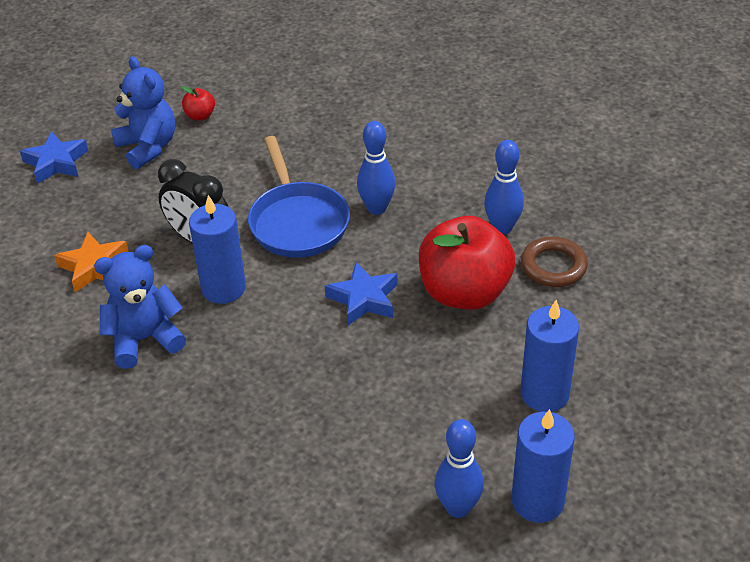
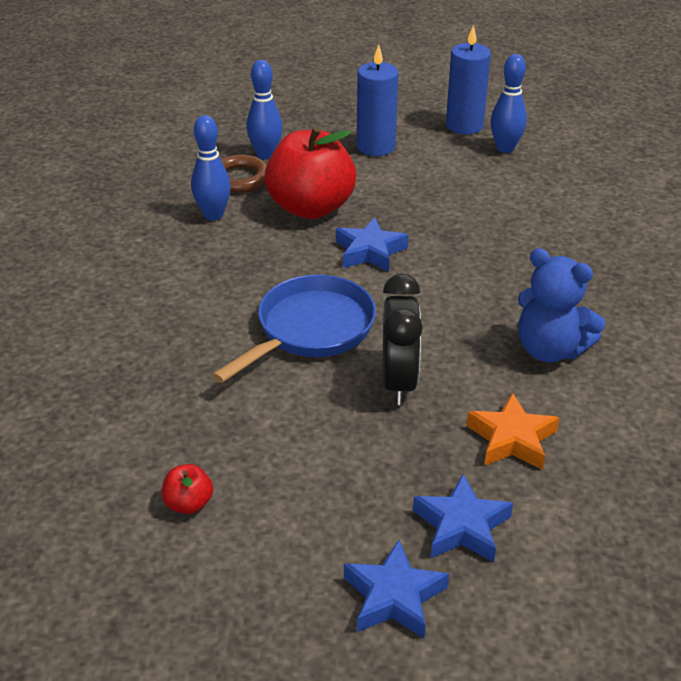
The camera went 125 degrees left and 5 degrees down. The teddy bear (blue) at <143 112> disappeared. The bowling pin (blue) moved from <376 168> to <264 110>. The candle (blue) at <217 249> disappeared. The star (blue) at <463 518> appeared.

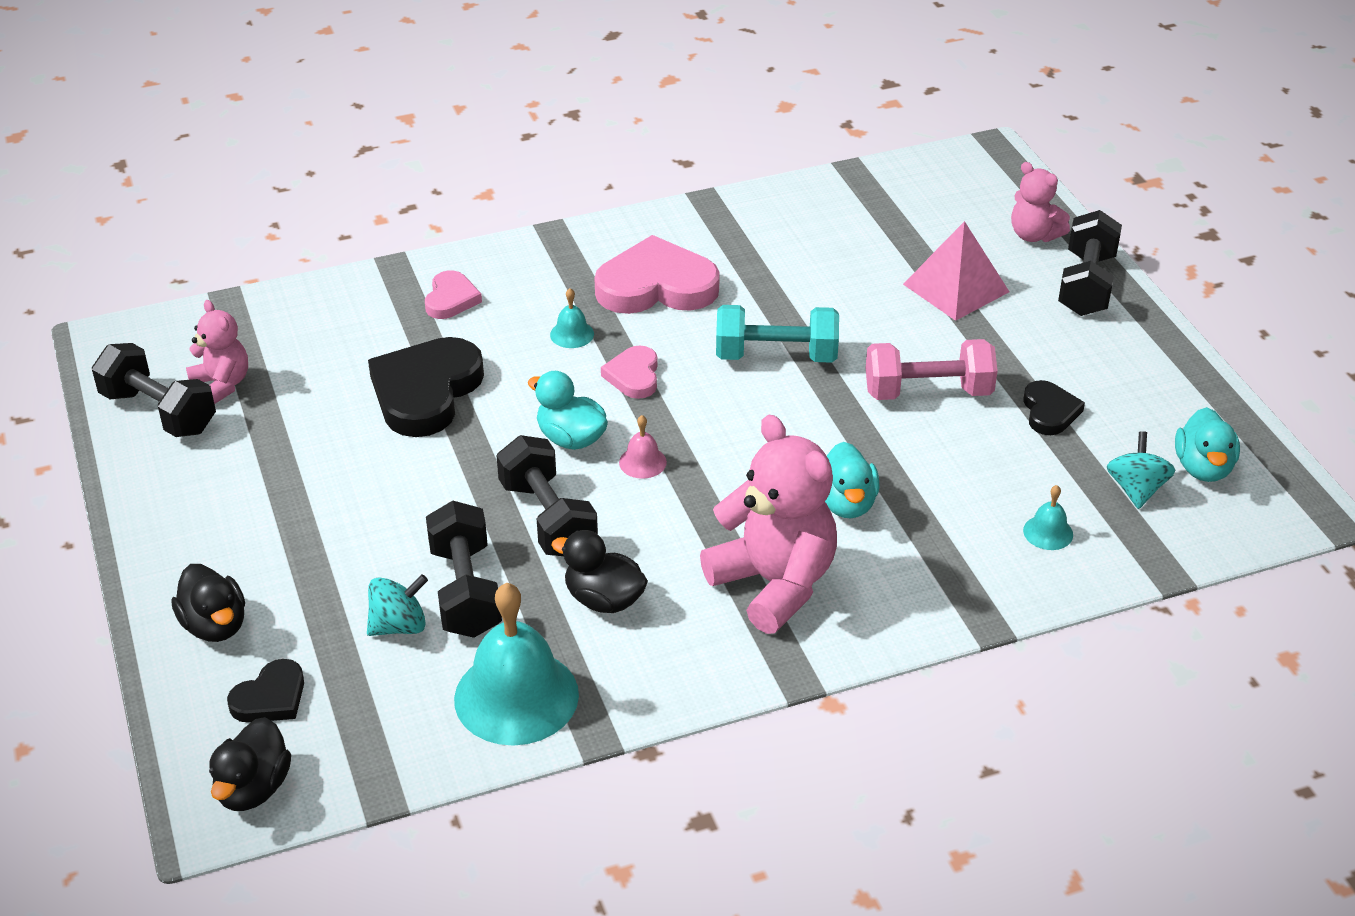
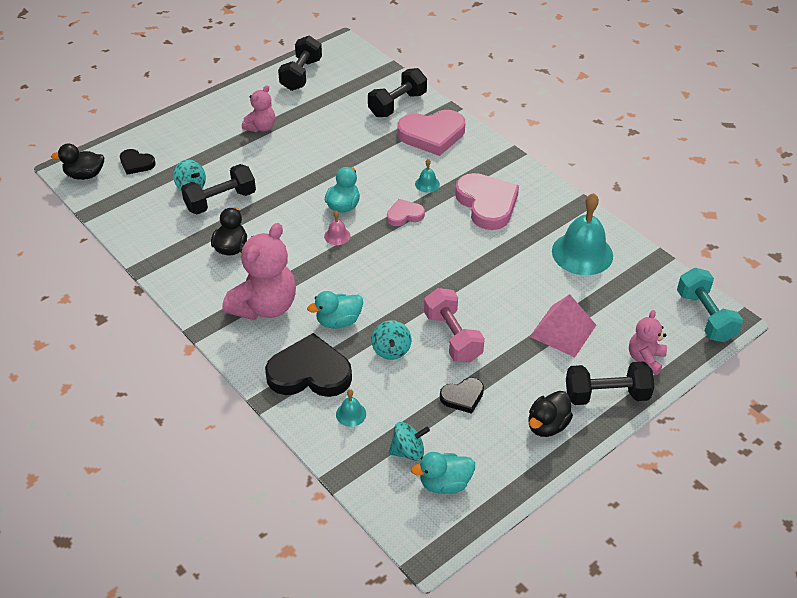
The camera went 70 degrees right and 5 degrees up. The heart (pink) at <453 294> changed to 1.90 times the size. The teddy bear (pink) moved from <217 352> to <258 108>. The dumbbell (turquoise) moved from <777 334> to <710 305>. The heart (black) moved from <426 387> to <308 365>. The dumbbell (black) moved from <547 495> to <397 92>. The duck (black) moved from <208 603> to <550 414>. The bell (turquoise) moved from <516 664> to <582 234>. The spinning top (turquoise) at <391 340> appeared.

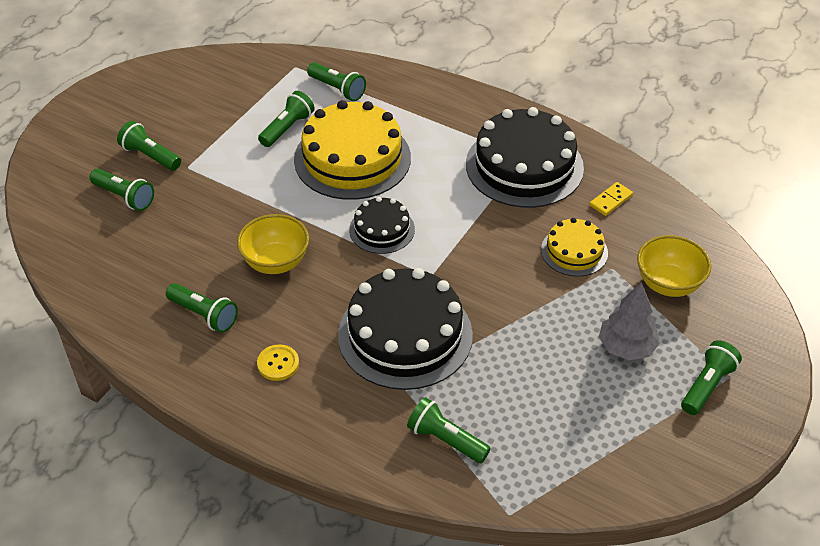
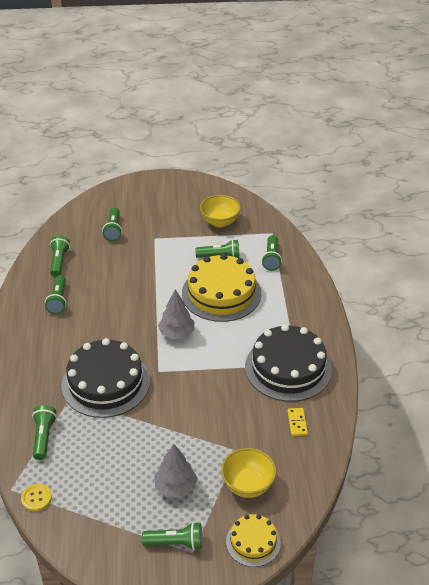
The camera went 55 degrees right and 5 degrees down. The flashlight (green) moved from <149 146> to <60 256>. The domino (yellow) at <611 199> turned 75 degrees clockwise. The cake (black) at <382 225> was replaced by the tree (grey) at <176 314>. The bowl (yellow) moved from <273 244> to <220 211>. The cake (yellow) moved from <574 247> to <253 540>. The button (yellow) moved from <278 362> to <36 497>.

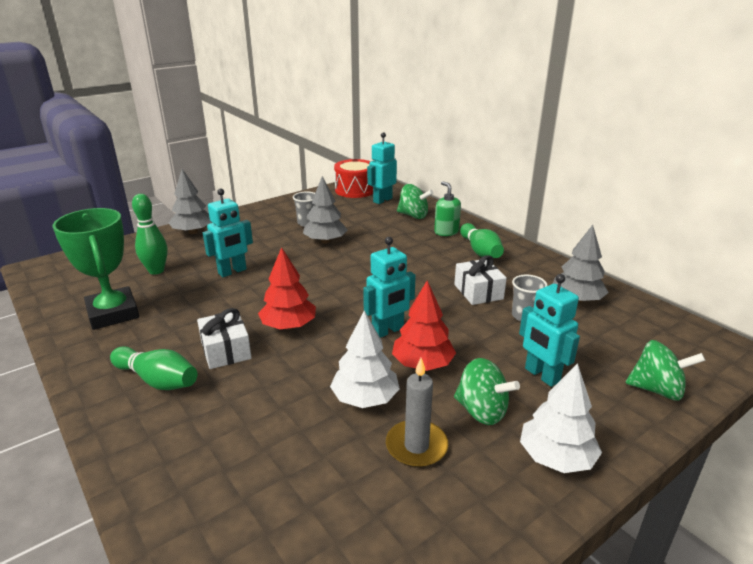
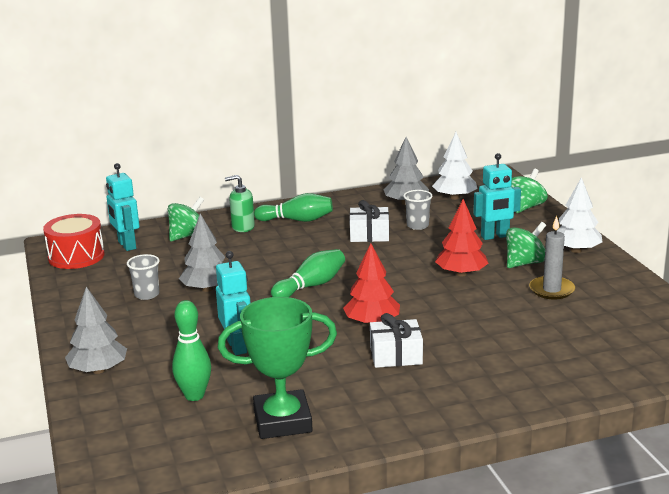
The camera went 70 degrees left and 5 degrees down. The robot (turquoise) at <389 287> disappeared. The tree (white) moved from <365 359> to <454 166>. The bowling pin (green) moved from <154 368> to <308 273>.

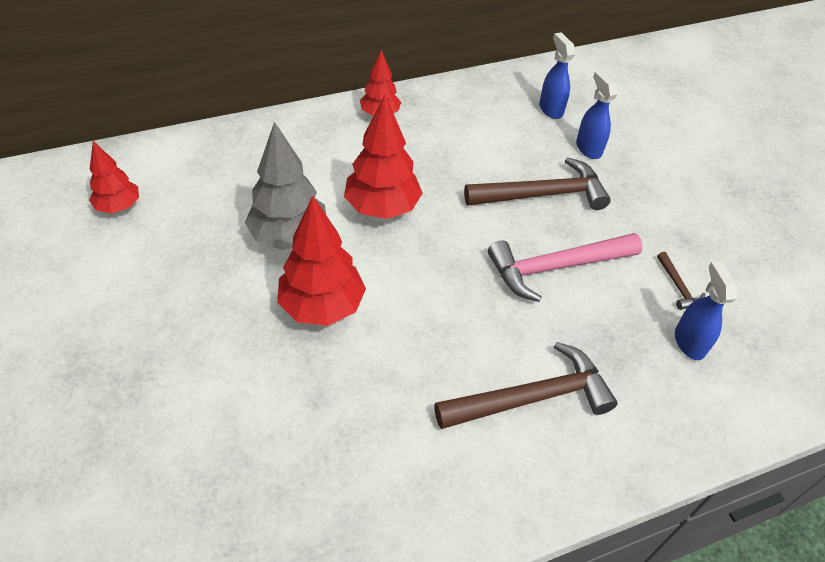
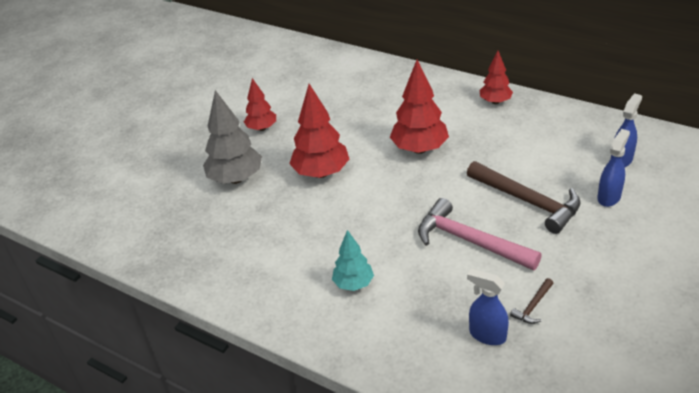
The camera went 60 degrees right and 10 degrees down. The tree (grey) moved from <285 186> to <232 137>. The tree (red) moved from <114 177> to <260 104>. The spray bottle (blue) at <706 310> turned 105 degrees counterclockwise. The hammer (brown) at <526 385> was replaced by the tree (turquoise) at <353 260>.

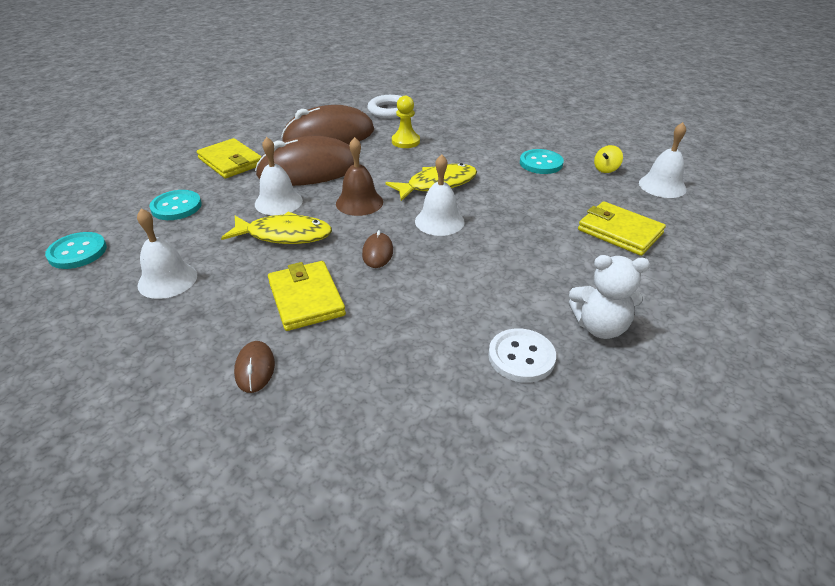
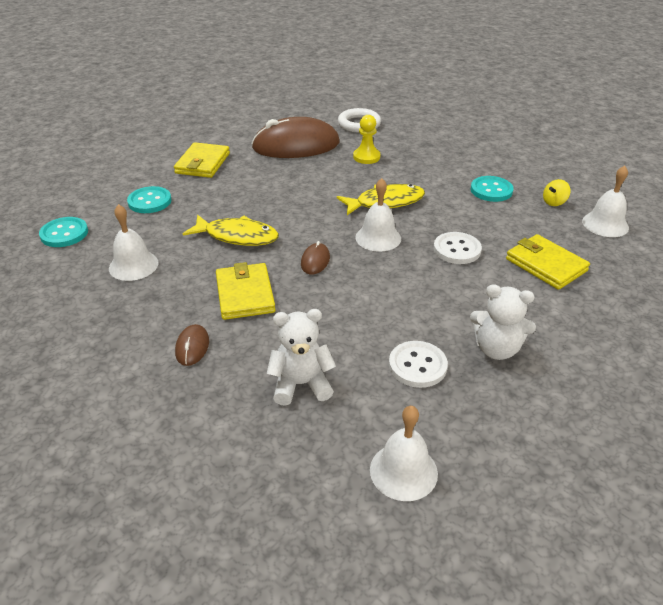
The camera went 10 degrees right and 0 degrees up. The mouse (brown) at <304 161> disappeared. The bell (white) moved from <279 176> to <404 453>. The bell (brown) at <359 176> disappeared. The wallet (yellow) at <229 158> turned 45 degrees clockwise. The button (white) at <458 248> appeared. The teddy bear (white) at <301 357> appeared.

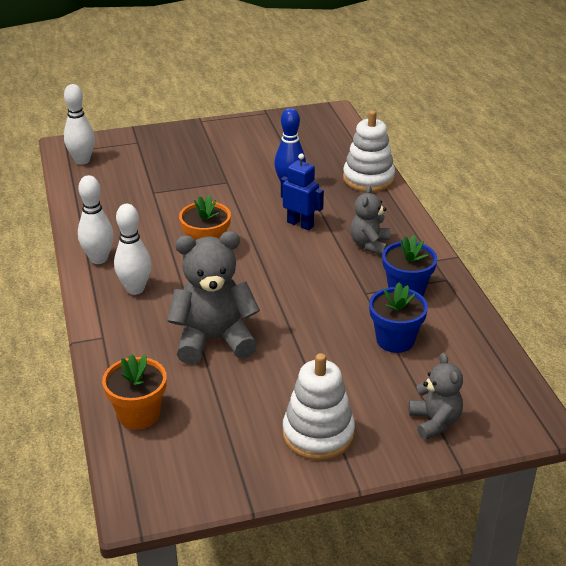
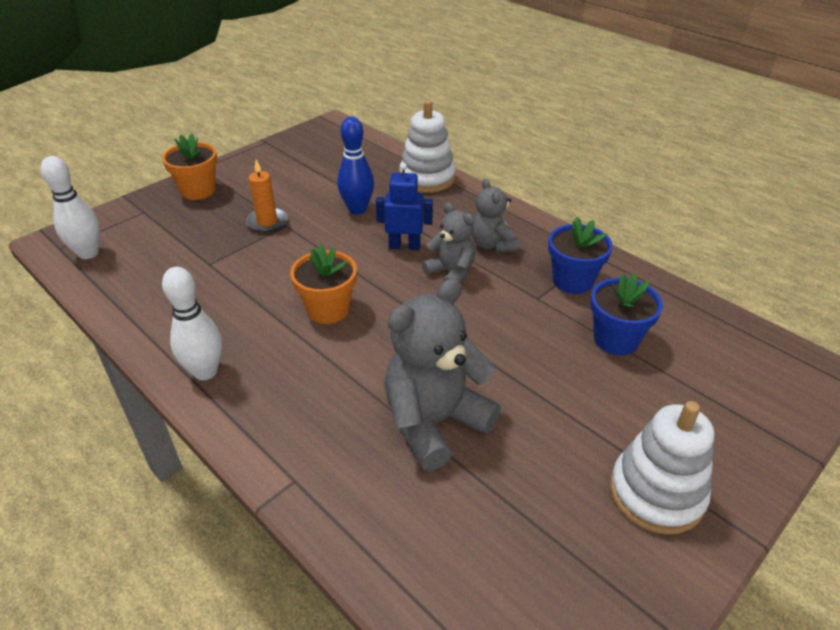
The camera went 30 degrees left and 5 degrees up. The bowling pin (white) at <132 249> disappeared. The teddy bear (grey) moved from <436 396> to <448 243>. The flower pot (orange) moved from <134 392> to <189 166>. The candle (orange) at <267 196> appeared.

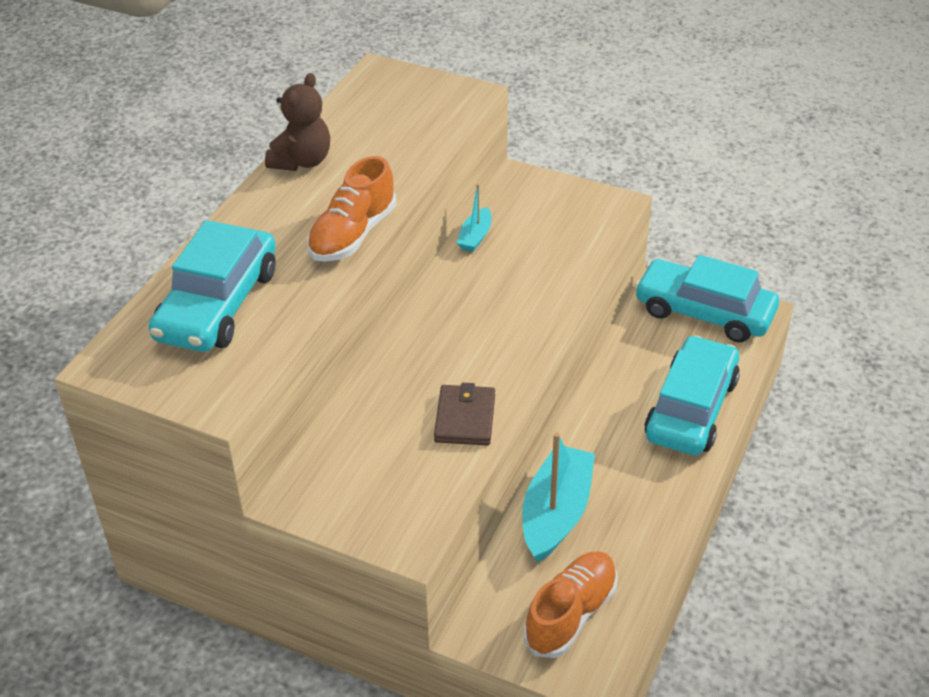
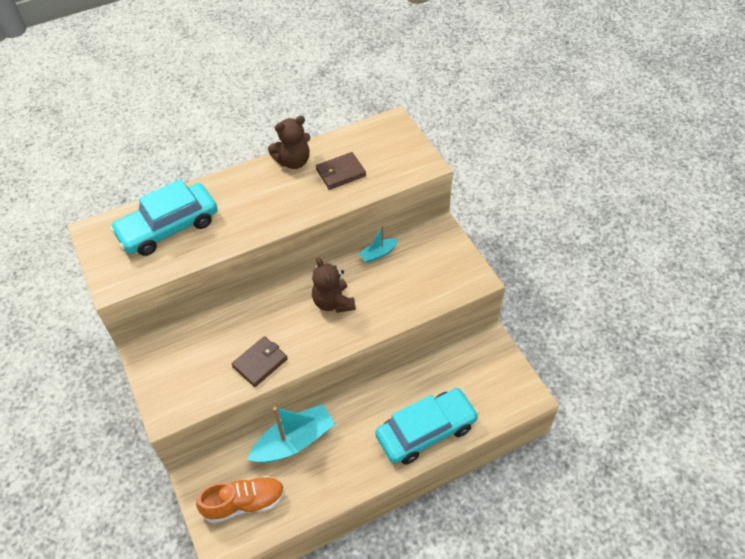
The camera went 40 degrees right and 10 degrees up. The shoe (orange) at <351 209> disappeared. The car (turquoise) at <707 299> disappeared. The wallet (brown) at <341 171> appeared. The teddy bear (brown) at <334 285> appeared.

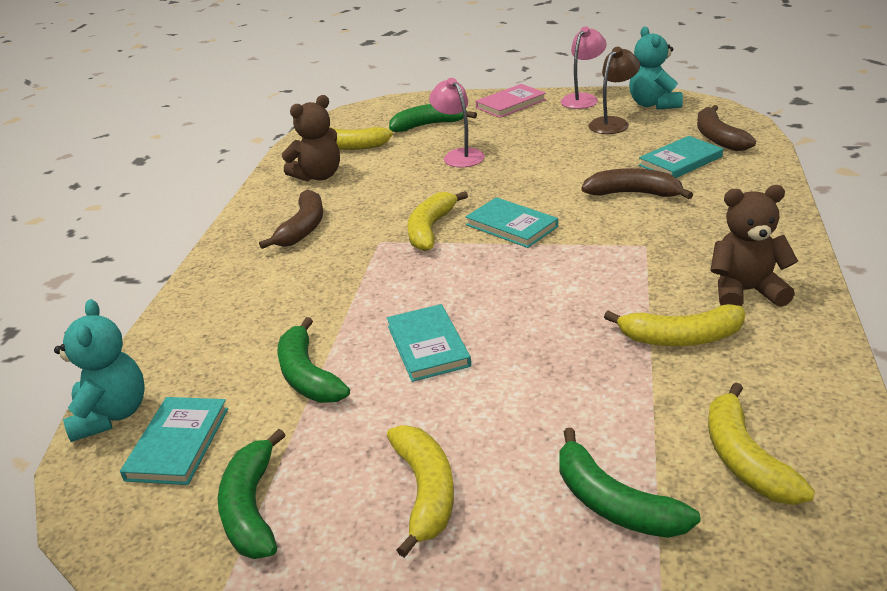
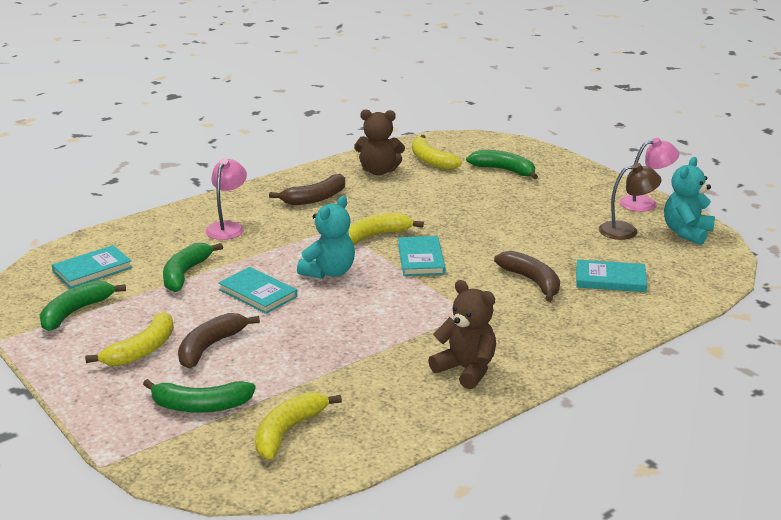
The camera went 40 degrees right and 5 degrees down. The lamp (pink) moved from <457 122> to <226 199>. The book (pink) at <511 101> disappeared. The banana (brown) moved from <726 128> to <219 340>. The teddy bear (turquoise) moved from <99 370> to <326 237>. The book (turquoise) at <429 343> turned 75 degrees counterclockwise. The banana (yellow) at <674 325> disappeared. The banana (green) at <630 483> turned 90 degrees counterclockwise.

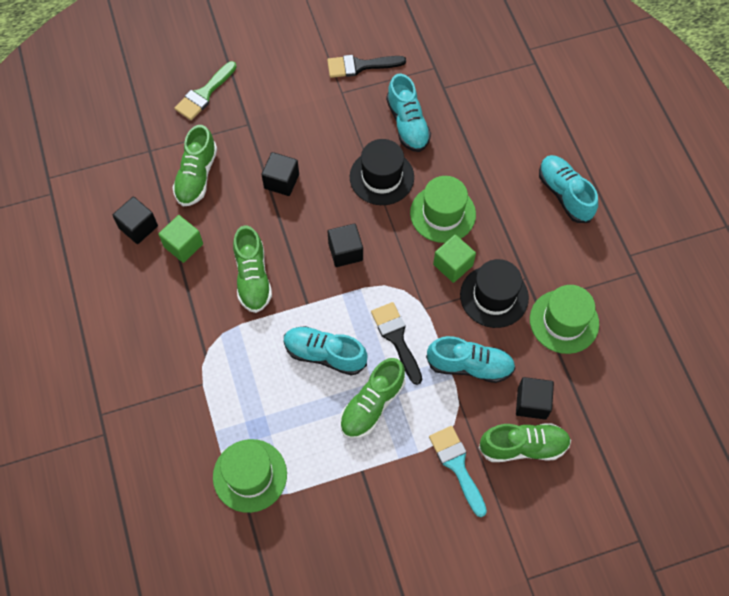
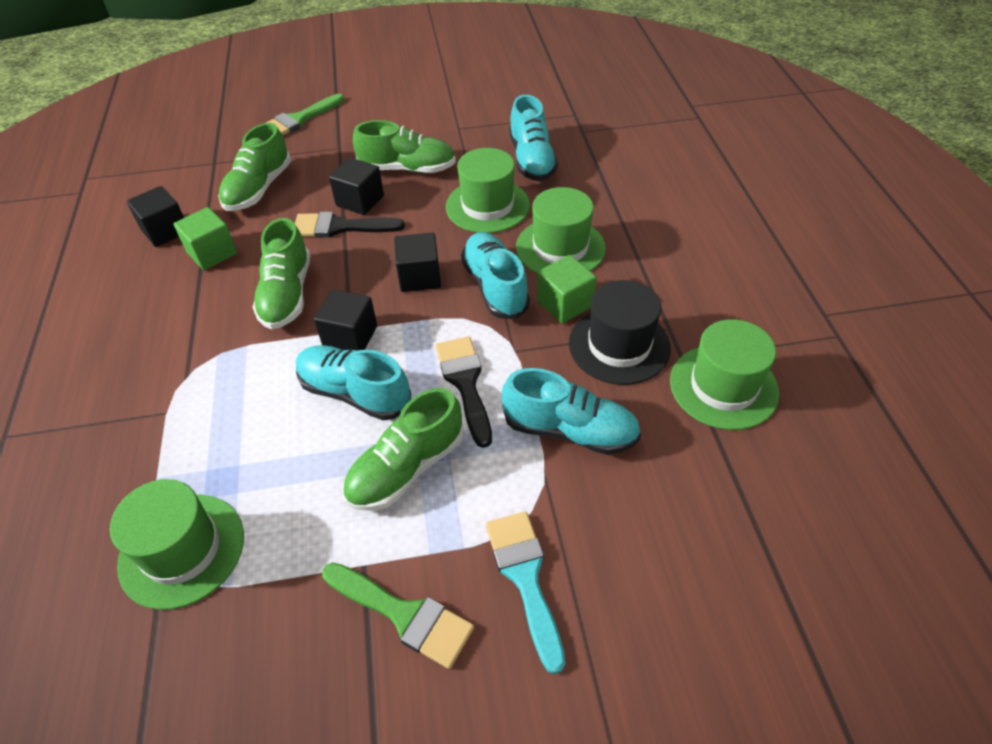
The camera went 10 degrees right and 15 degrees down. The brush (black) moved from <366 66> to <350 225>. The hat (black) at <382 172> became the hat (green) at <488 190>. The shoe (turquoise) moved from <568 189> to <495 275>. The cube (black) moved from <535 398> to <345 320>. The shoe (green) moved from <525 442> to <404 146>. The brush (green) at <398 615> appeared.

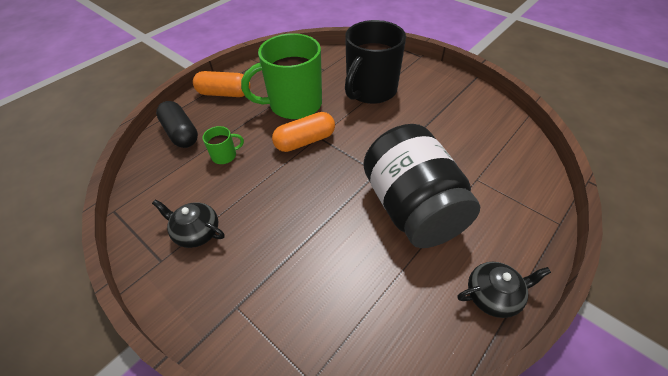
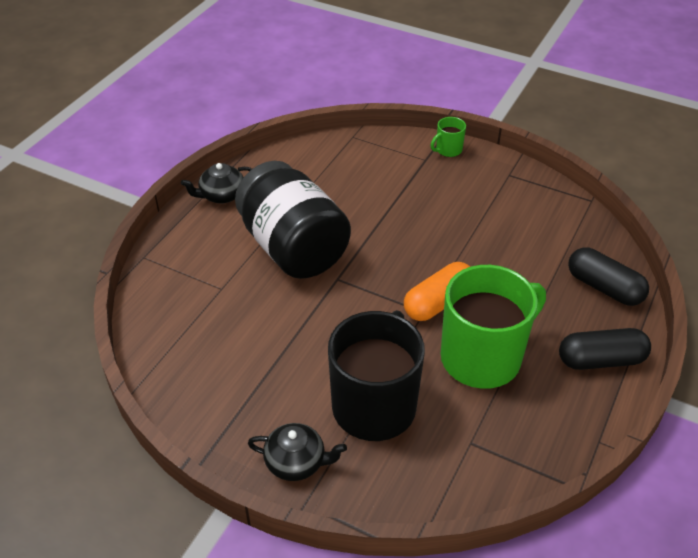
The camera went 165 degrees right and 5 degrees down. The capsule (orange) at <222 84> became the capsule (black) at <605 349>. The mug (green) moved from <223 145> to <448 137>. The teapot (black) moved from <188 224> to <297 452>.

